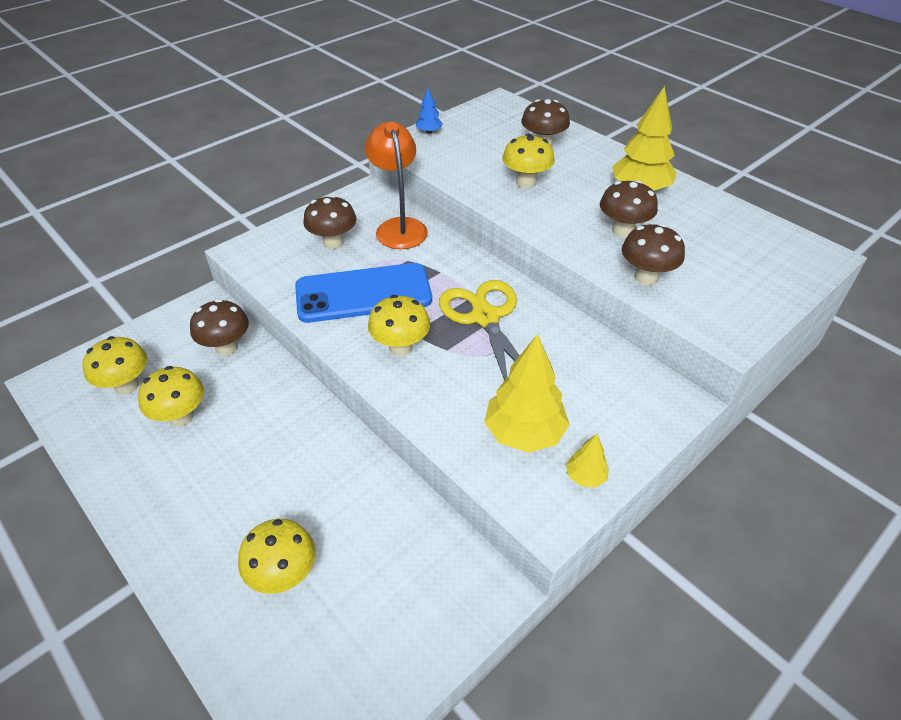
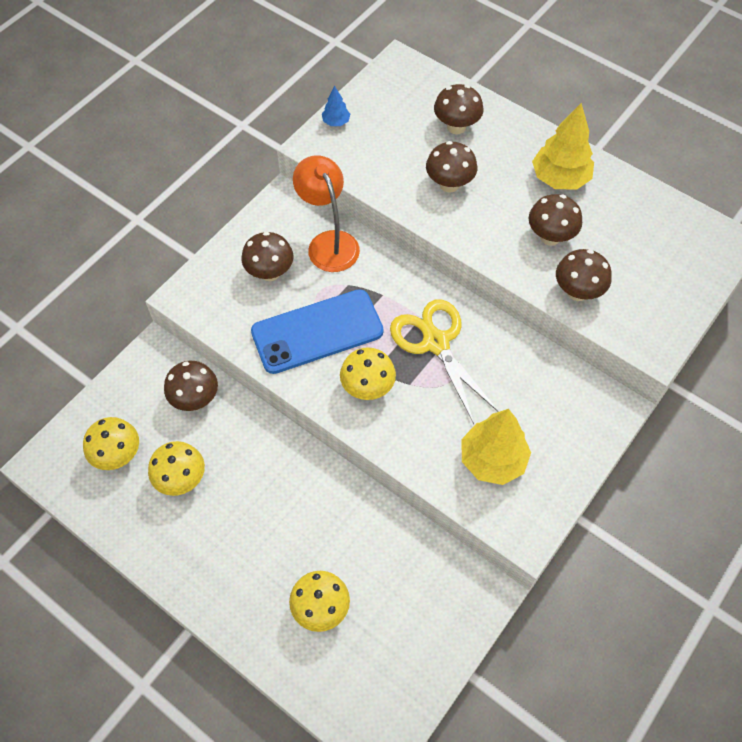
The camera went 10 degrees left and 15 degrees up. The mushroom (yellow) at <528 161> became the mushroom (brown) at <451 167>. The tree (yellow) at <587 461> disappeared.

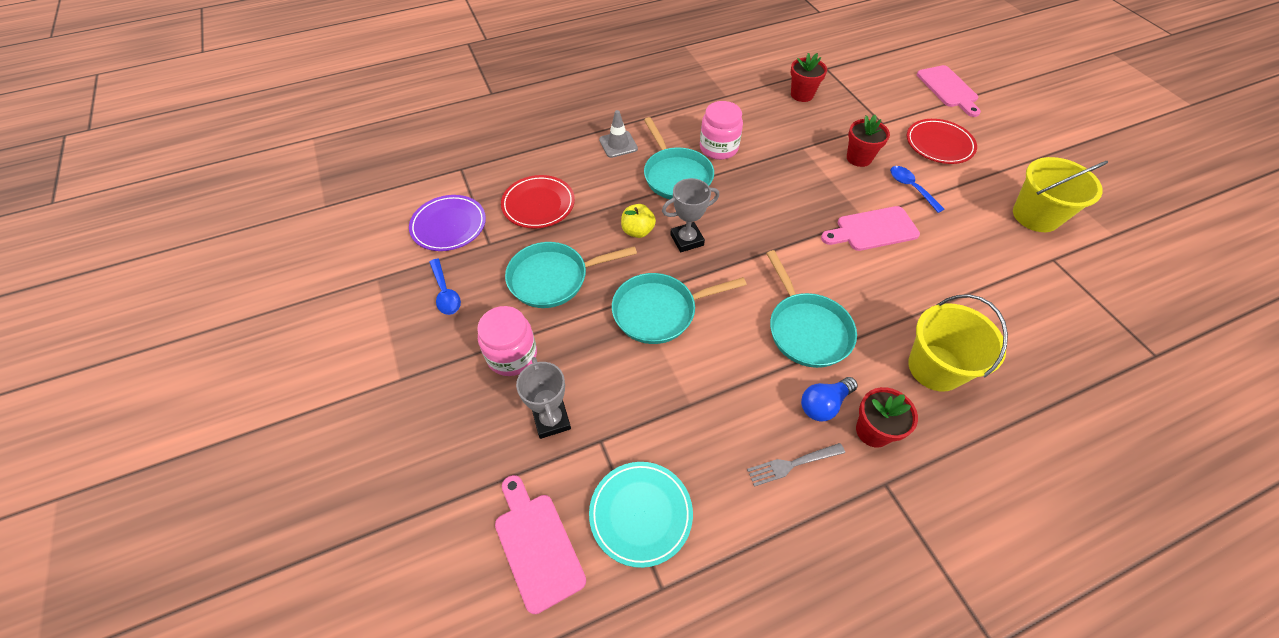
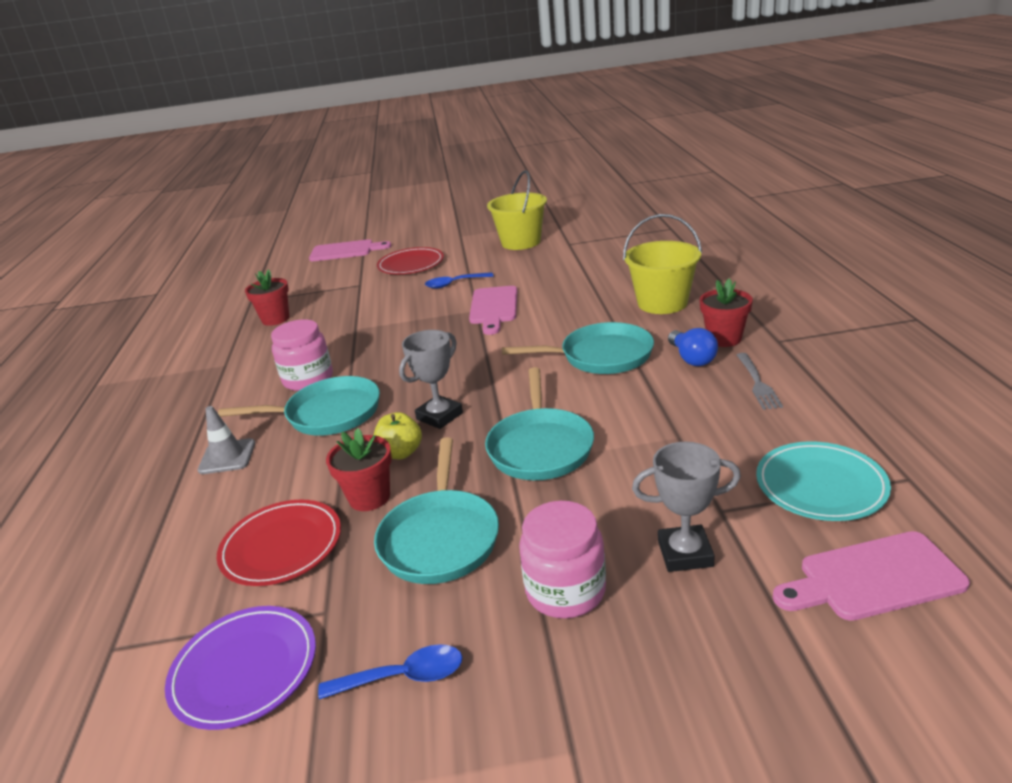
The camera went 70 degrees left and 25 degrees down. The flower pot (red) moved from <868 141> to <359 469>. The trophy (grey) at <690 215> turned 45 degrees clockwise.

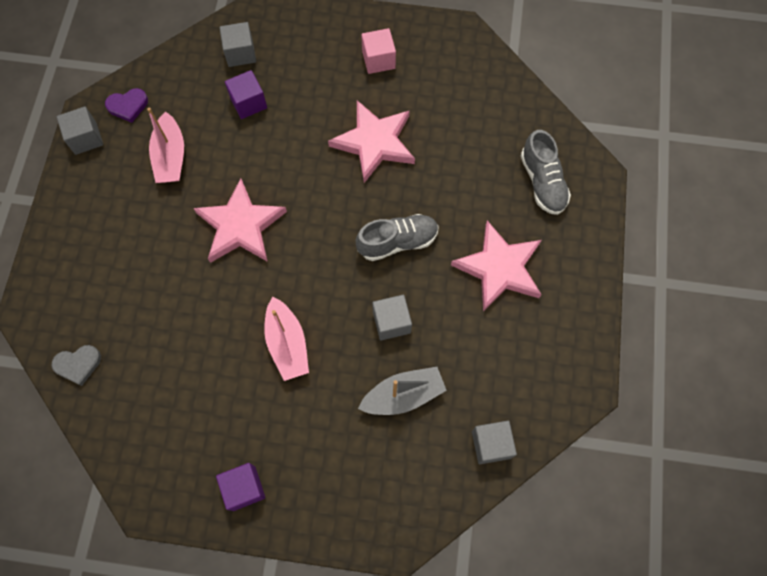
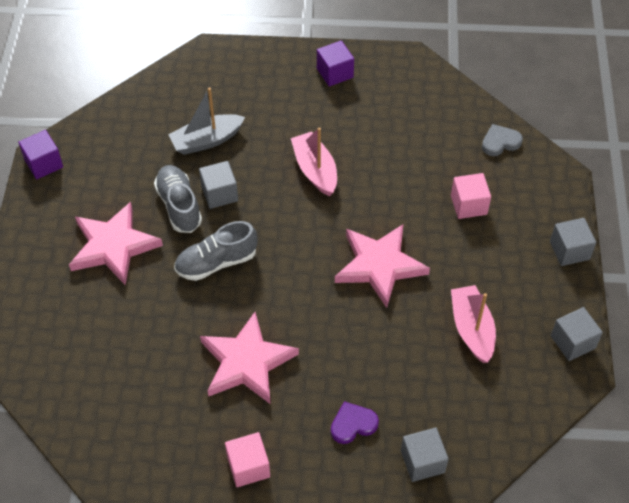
The camera went 175 degrees right and 15 degrees down. The cube (purple) moved from <246 94> to <40 154>. The heart (purple) moved from <126 105> to <355 422>. The shoe (grey) moved from <546 172> to <178 199>. The cube (grey) moved from <494 442> to <573 242>. The cube (pink) at <471 196> appeared.

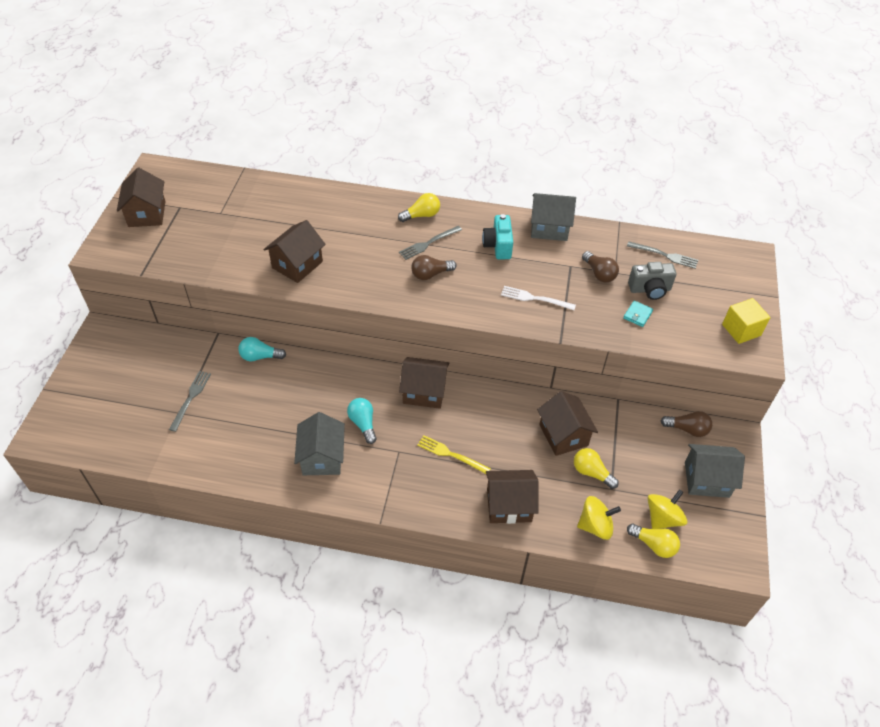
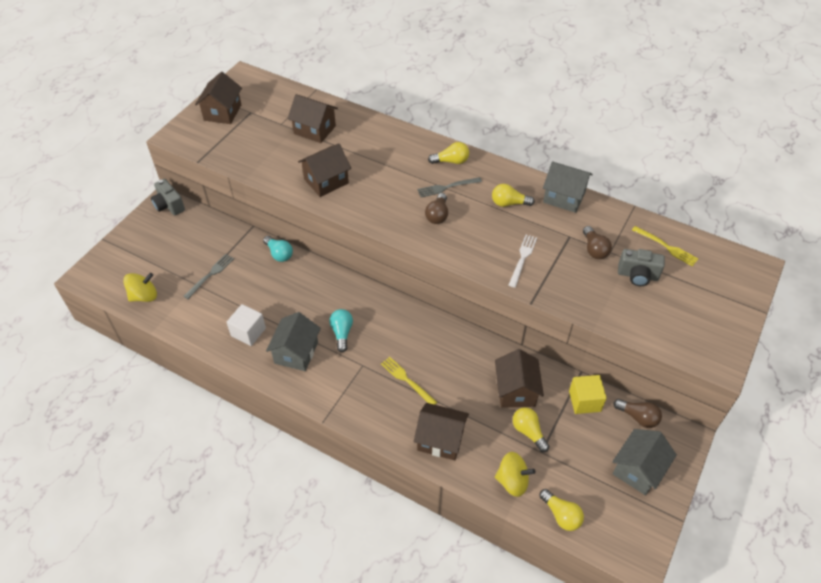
The camera went 20 degrees right and 0 degrees up. The camera (turquoise) at <497 236> was replaced by the light bulb (yellow) at <513 195>. The fork (grey) at <662 255> became the fork (yellow) at <665 246>. The light bulb (brown) at <434 267> turned 75 degrees counterclockwise. The fork (white) at <538 298> turned 75 degrees clockwise. The cube (yellow) moved from <746 321> to <588 394>. The wallet (turquoise) at <638 313> disappeared. The light bulb (turquoise) at <262 349> turned 150 degrees counterclockwise. The house (brown) moved from <424 383> to <313 118>. The house (grey) at <715 471> turned 75 degrees counterclockwise. The spinning top (yellow) moved from <667 509> to <140 287>. The camera (grey) at <168 197> appeared. The cube (white) at <246 325> appeared.

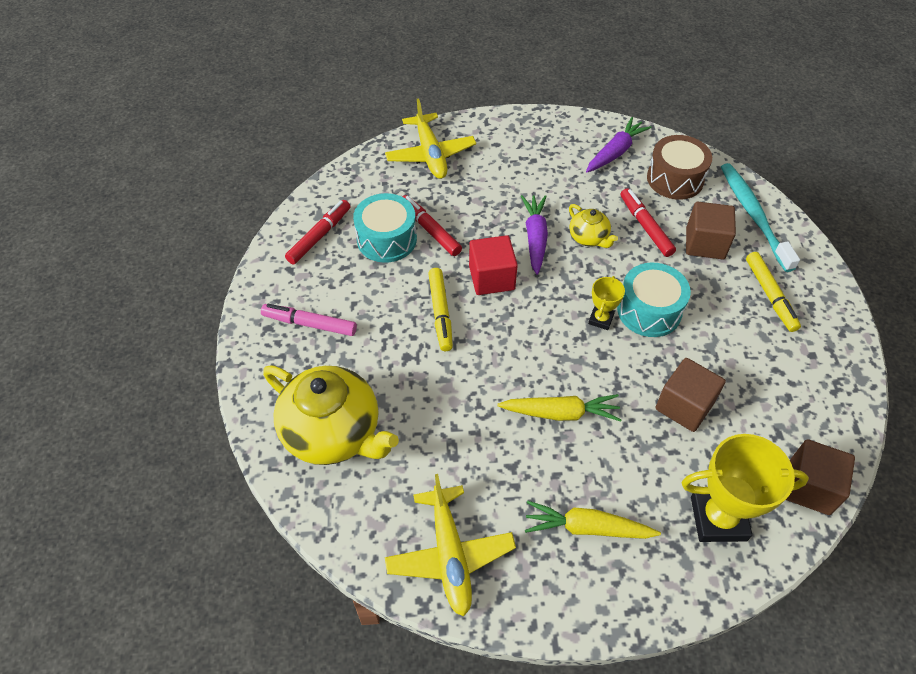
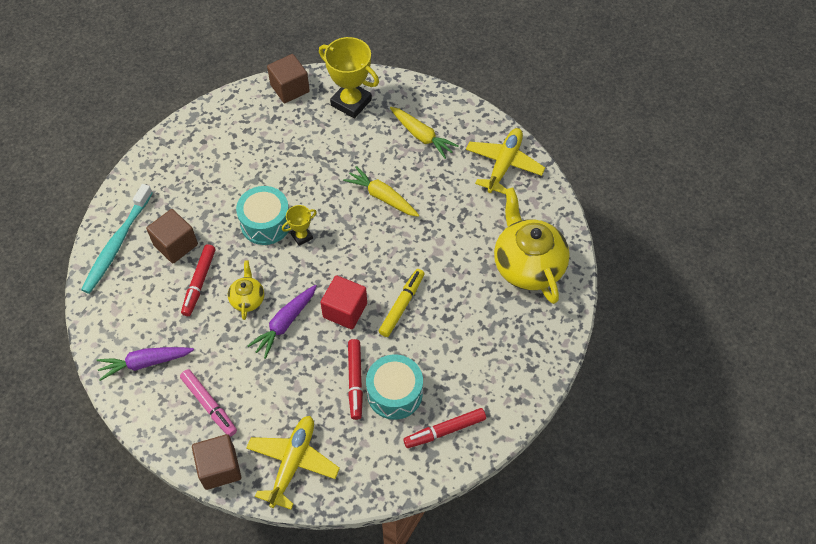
The camera went 145 degrees left and 5 degrees up. The drum (brown) at <679 167> disappeared. The marker (yellow) at <773 292> disappeared. The marker (pink) moved from <309 320> to <208 403>. The cube (brown) moved from <690 395> to <216 462>.

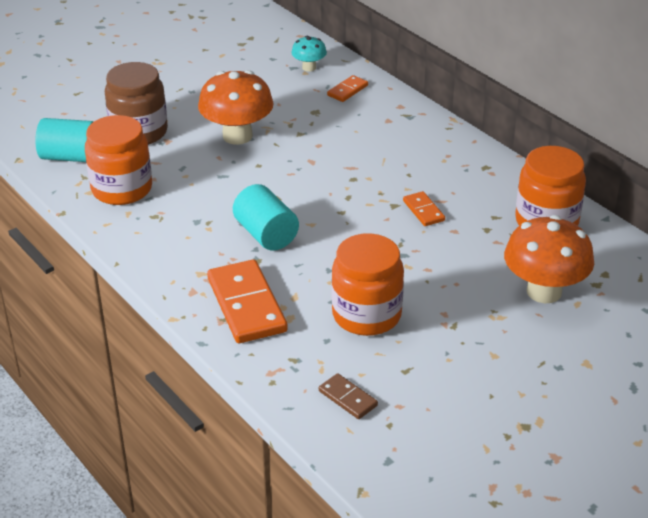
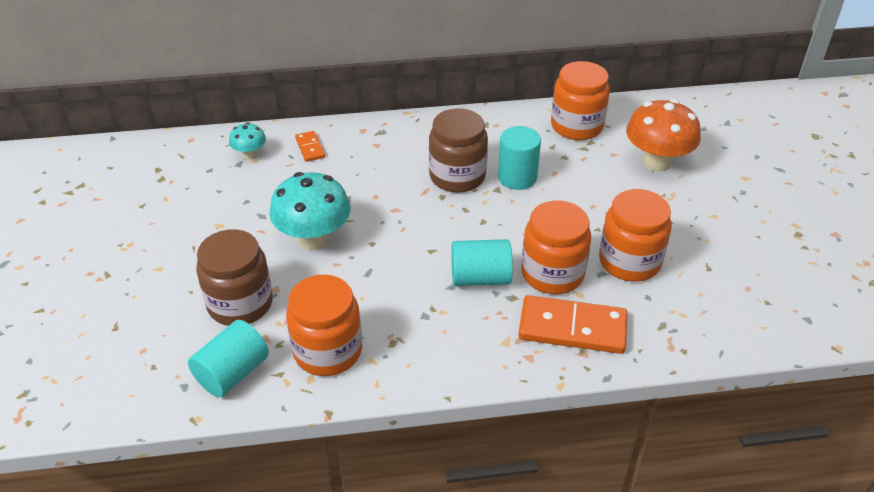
The camera went 60 degrees left and 5 degrees up. The mushroom (orange) at <236 107> became the mushroom (turquoise) at <310 211>. The domino (orange) at <424 208> was replaced by the cylinder (turquoise) at <519 158>. The domino (brown) at <348 396> disappeared. The jar (brown) at <458 150> appeared. The jar (orange) at <556 247> appeared.

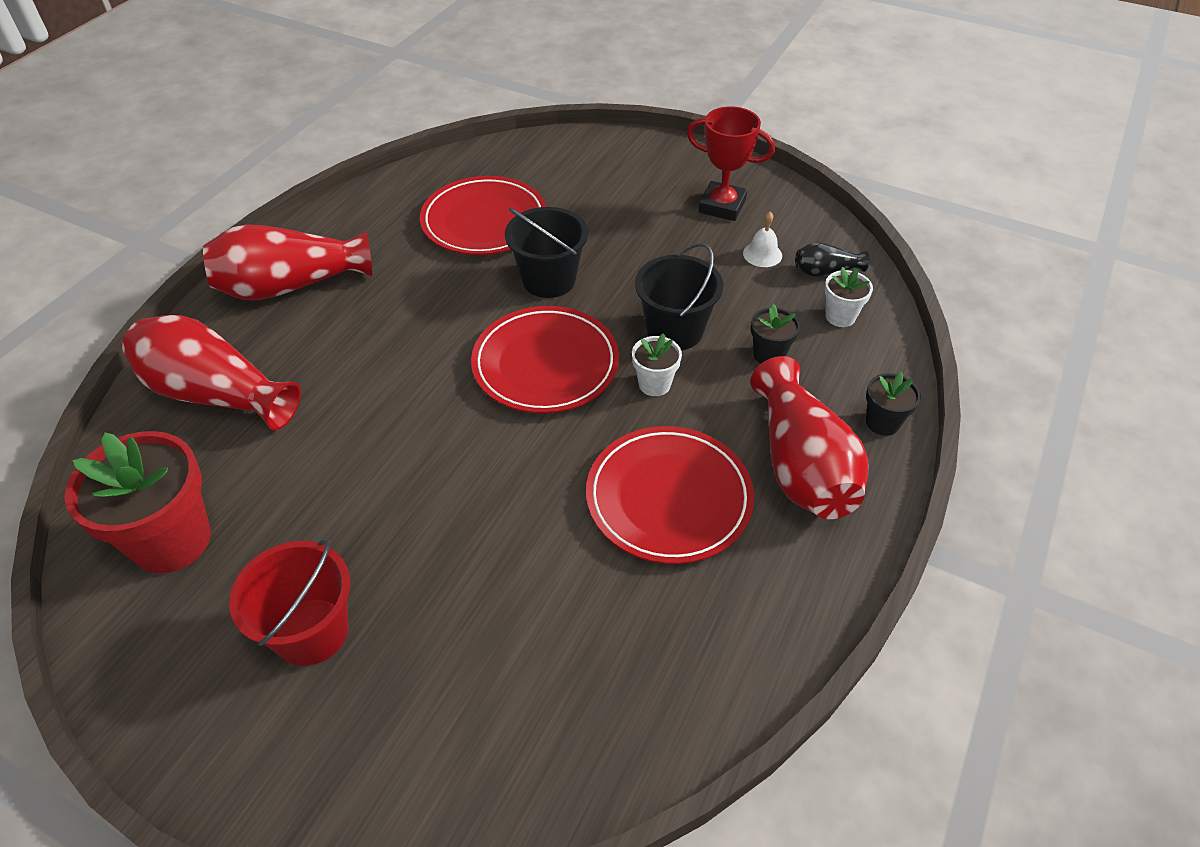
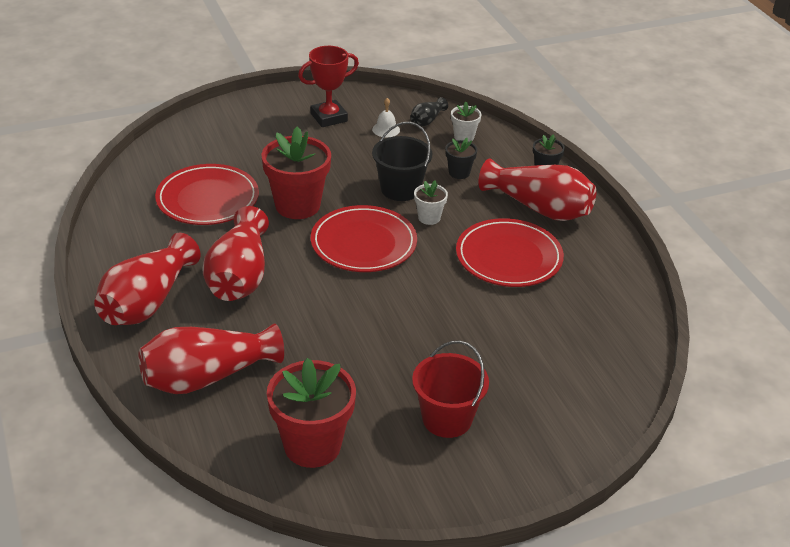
The camera went 50 degrees left and 10 degrees down. The bucket (black) at <546 252> was replaced by the flower pot (red) at <296 172>. The vase (red) at <235 253> appeared.

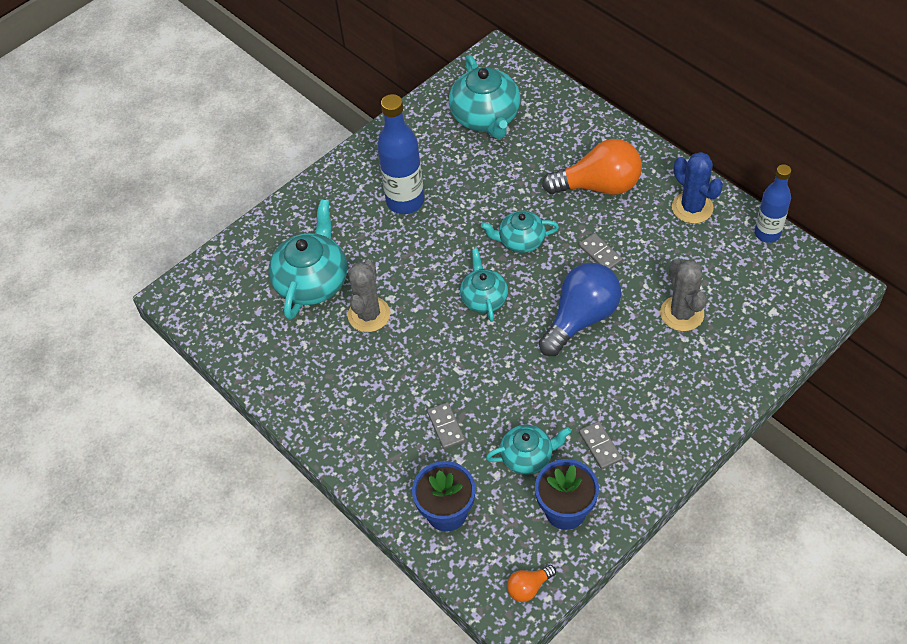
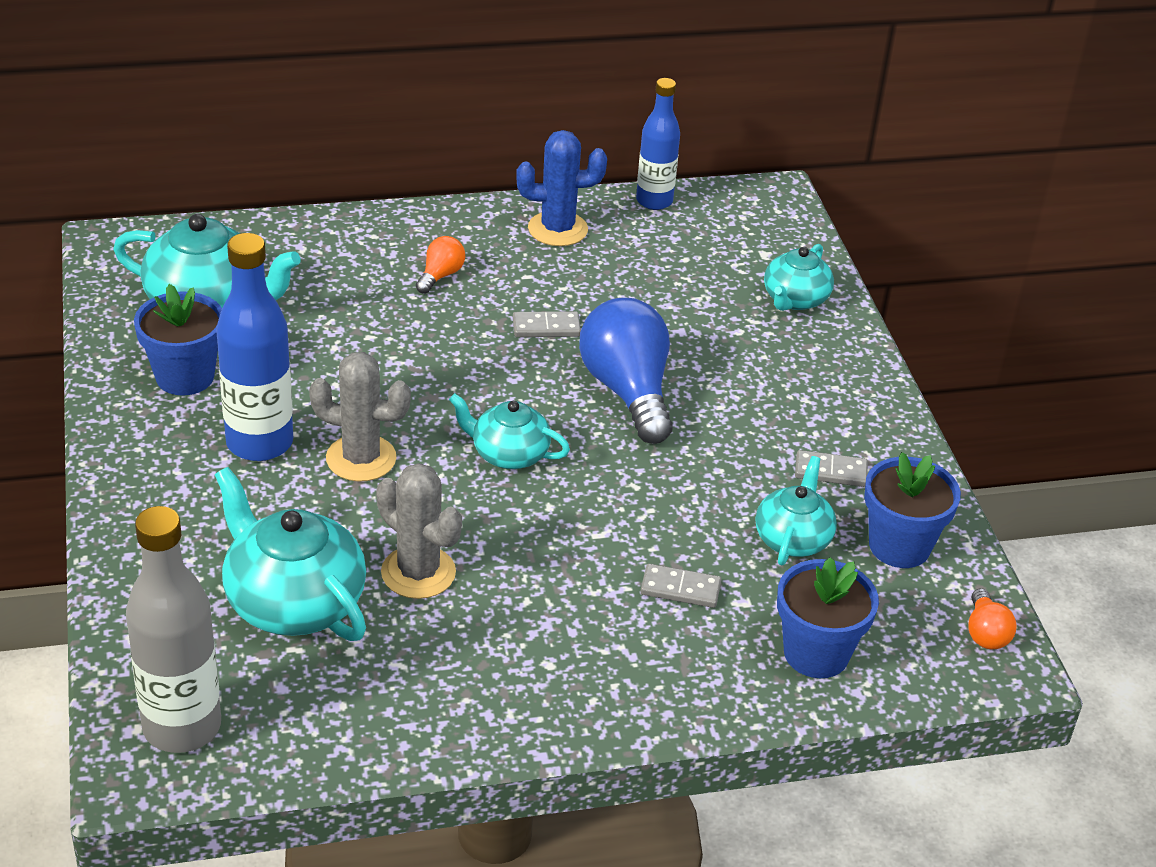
The camera went 65 degrees left and 15 degrees down. The light bulb (orange) at <592 167> changed to 0.46 times the size. The teapot (turquoise) moved from <520 232> to <799 277>. The cactus (grey) moved from <683 295> to <360 417>. The flower pot (blue) at <178 339> appeared. The bottle (grey) at <173 629> appeared.

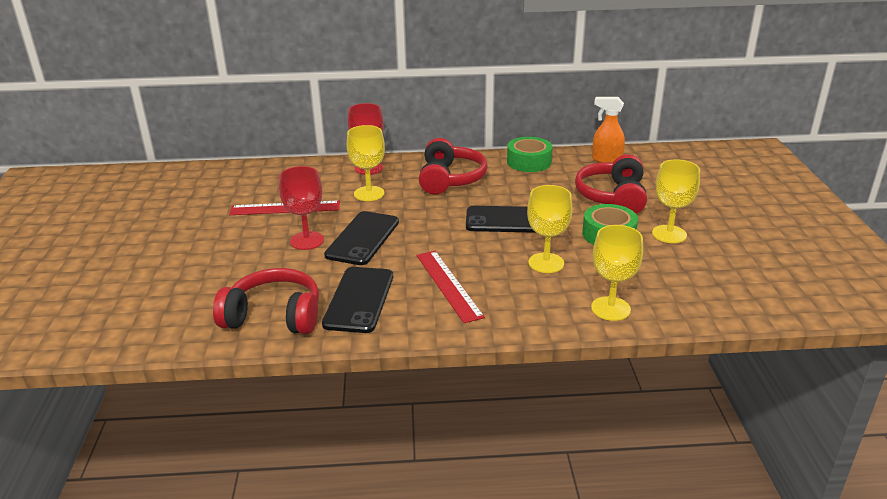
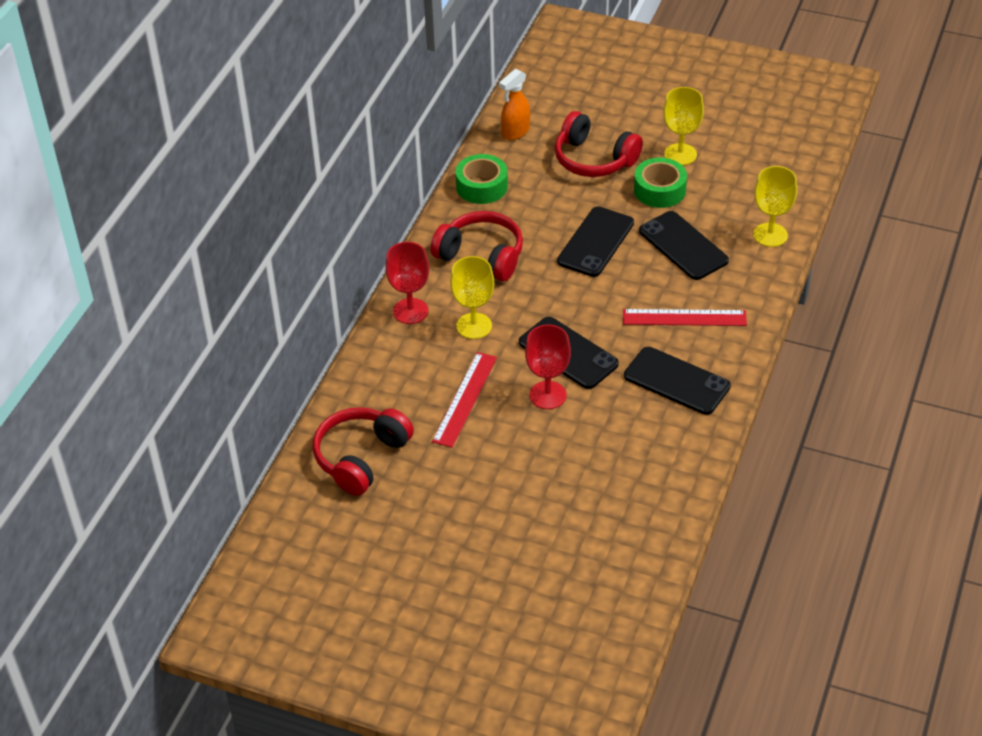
The camera went 65 degrees left and 15 degrees up. The goblet (yellow) at <549 229> was replaced by the phone (black) at <684 245>. The headphones (red) moved from <266 301> to <363 451>.

